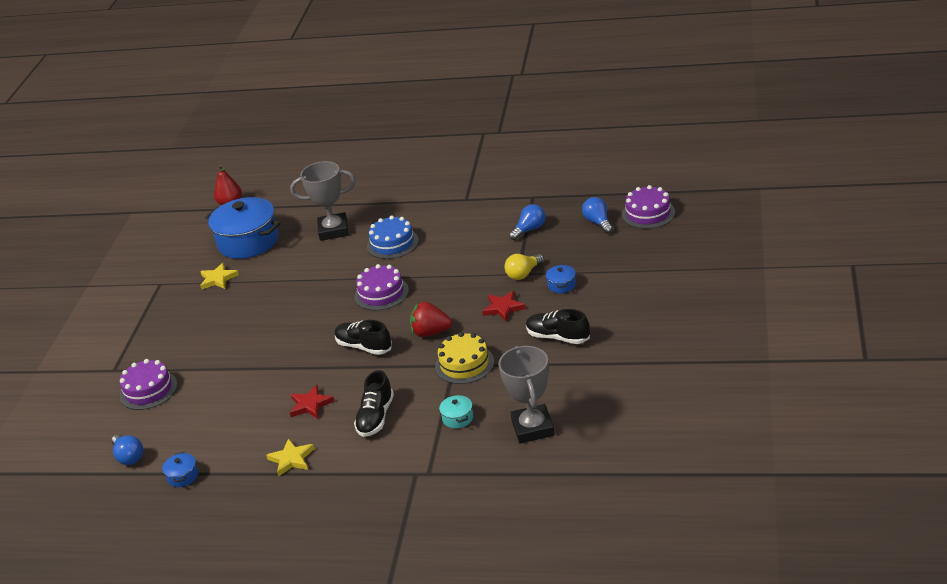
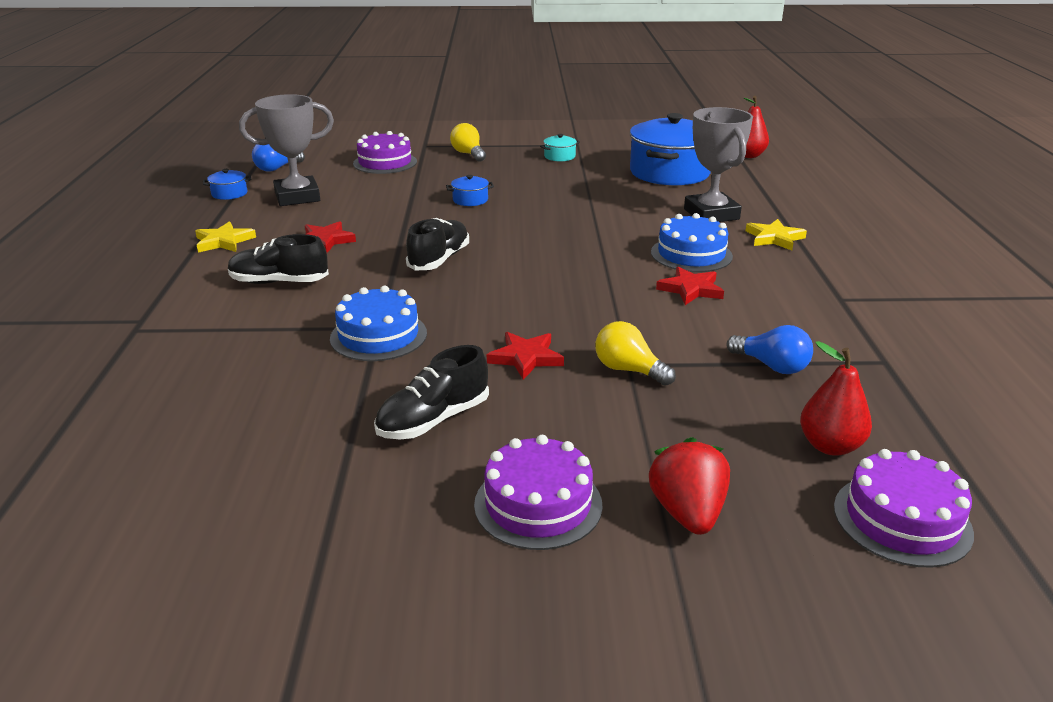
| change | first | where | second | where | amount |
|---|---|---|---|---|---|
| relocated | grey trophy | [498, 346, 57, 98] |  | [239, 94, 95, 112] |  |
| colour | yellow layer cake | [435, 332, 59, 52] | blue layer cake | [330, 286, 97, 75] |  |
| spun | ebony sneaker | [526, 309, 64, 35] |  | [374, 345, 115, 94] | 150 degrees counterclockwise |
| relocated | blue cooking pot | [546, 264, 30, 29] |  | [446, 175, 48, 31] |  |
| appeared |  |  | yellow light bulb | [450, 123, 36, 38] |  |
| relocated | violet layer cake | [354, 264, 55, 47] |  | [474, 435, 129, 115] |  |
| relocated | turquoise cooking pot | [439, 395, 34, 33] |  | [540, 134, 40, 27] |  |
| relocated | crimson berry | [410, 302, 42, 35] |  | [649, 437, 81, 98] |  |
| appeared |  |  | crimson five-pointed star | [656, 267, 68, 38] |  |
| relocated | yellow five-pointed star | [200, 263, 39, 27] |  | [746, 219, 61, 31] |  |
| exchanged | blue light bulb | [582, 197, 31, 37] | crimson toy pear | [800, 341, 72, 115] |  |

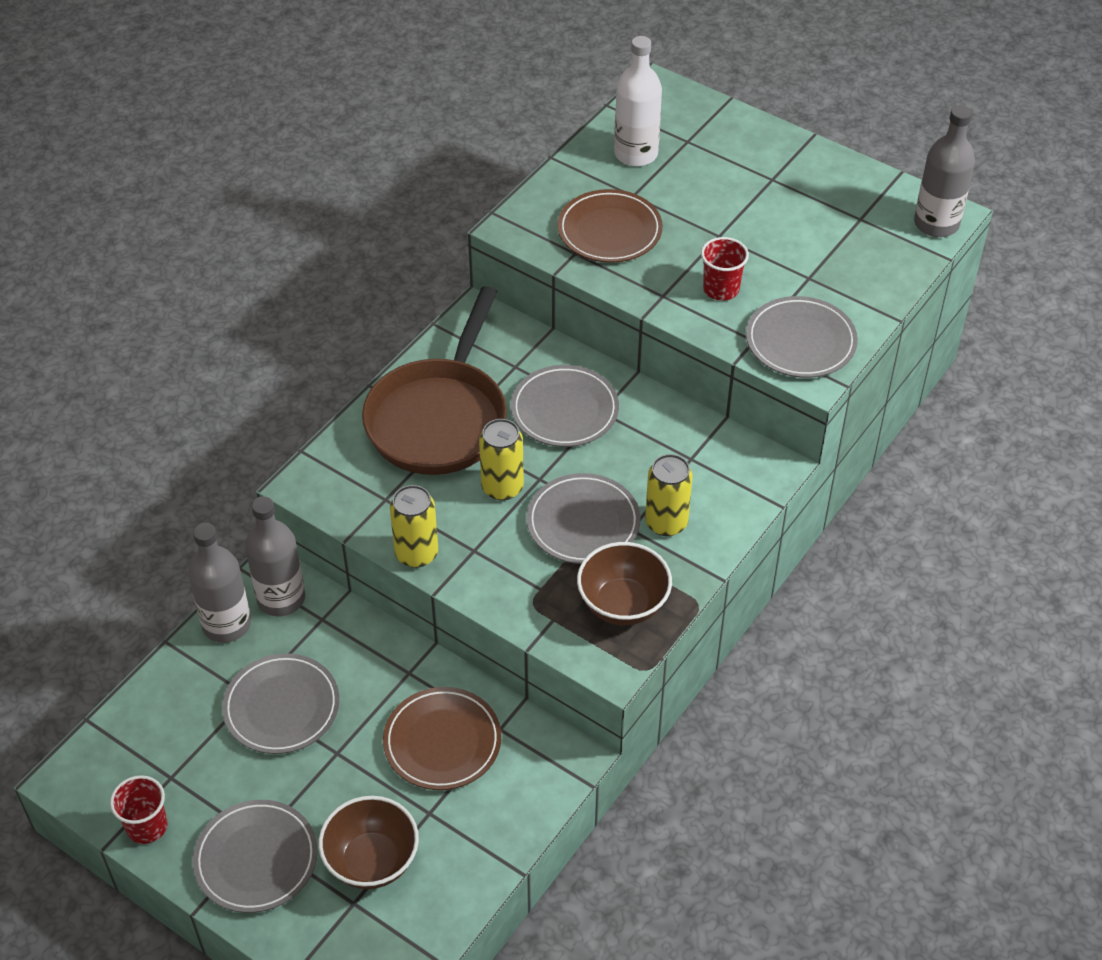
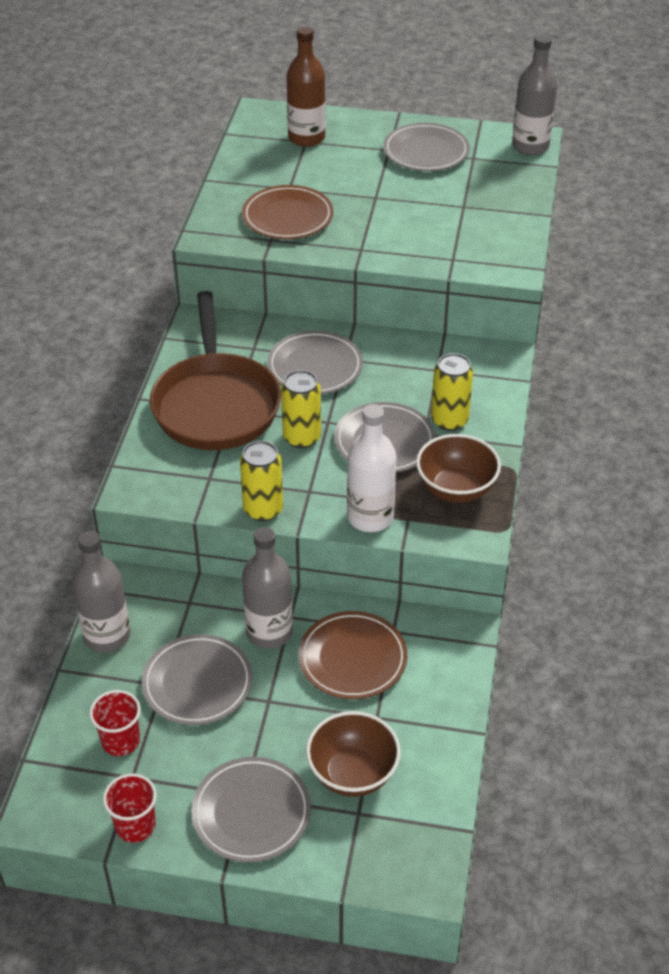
| change | first | where | second | where | amount |
|---|---|---|---|---|---|
| relocated | crimson beaker | [701, 237, 48, 64] |  | [89, 690, 52, 66] |  |
| relocated | grey flask | [245, 496, 60, 120] |  | [242, 527, 51, 122] |  |
| appeared |  |  | brown flask | [287, 26, 39, 121] |  |
| relocated | white flask | [614, 36, 48, 131] |  | [347, 404, 49, 128] |  |
| relocated | grey plate | [746, 296, 112, 82] |  | [383, 123, 87, 48] |  |

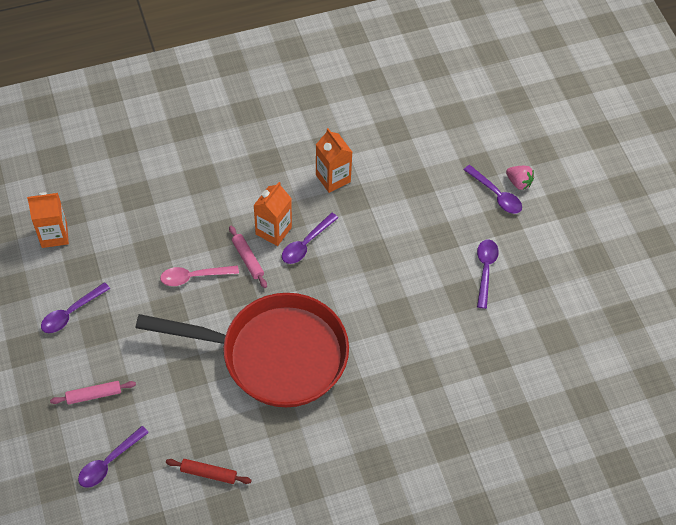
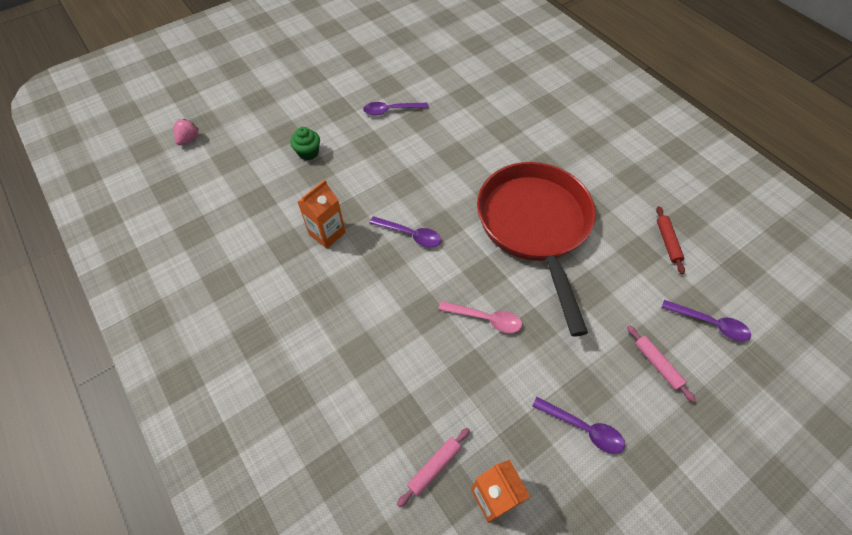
| change | first | where | second | where | amount |
|---|---|---|---|---|---|
| relocated | rose-pink berry | [506, 166, 28, 24] |  | [174, 119, 25, 27] |  |
| appeared |  |  | emerald fairy cake | [290, 127, 30, 34] |  |
| relocated | rose-pink rolling pin | [229, 226, 38, 62] |  | [397, 428, 73, 79] |  |
| spun | rose-pink spoon | [160, 265, 79, 21] |  | [439, 301, 83, 32] | 45 degrees counterclockwise |
| missing | orange carton | [253, 182, 39, 64] |  |  |  |
| missing | violet spoon | [464, 165, 58, 49] |  |  |  |

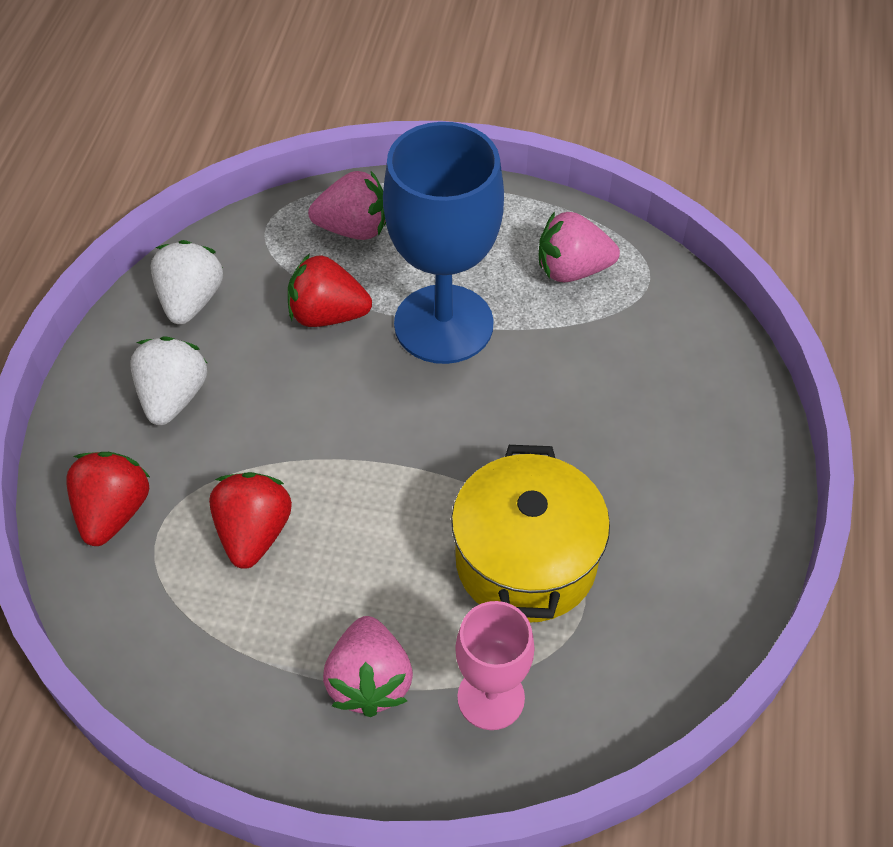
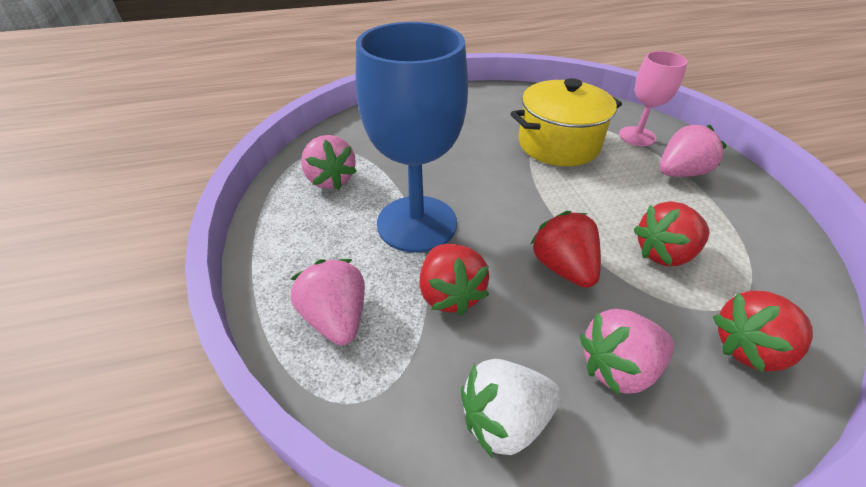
| change | first | where | second | where | amount |
|---|---|---|---|---|---|
| appeared |  |  | crimson berry | [530, 211, 71, 77] |  |
| colour | white berry | [130, 336, 77, 89] | rose-pink berry | [580, 309, 94, 86] |  |

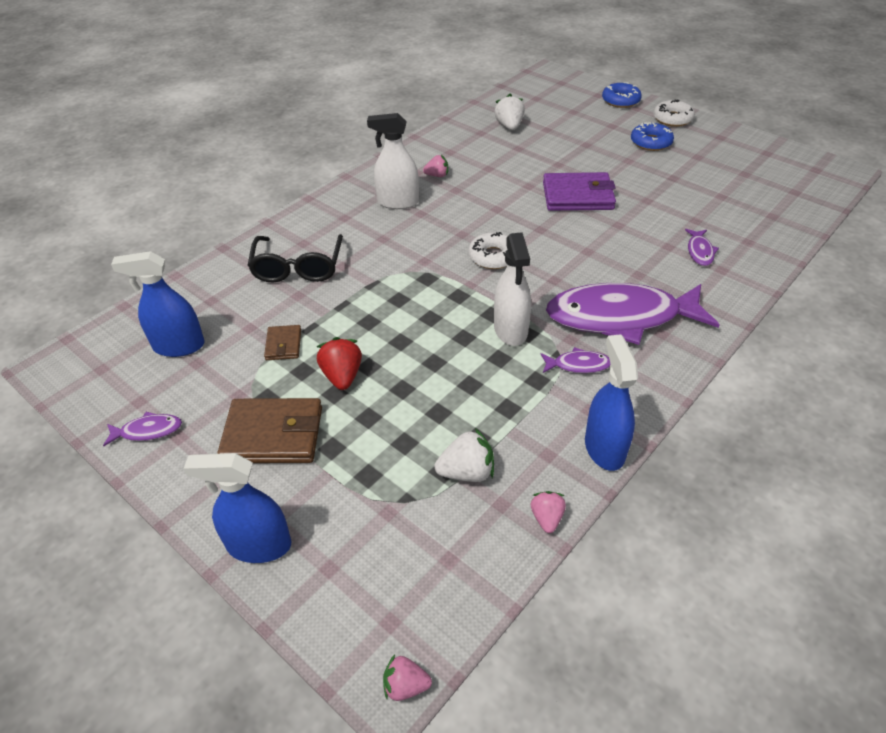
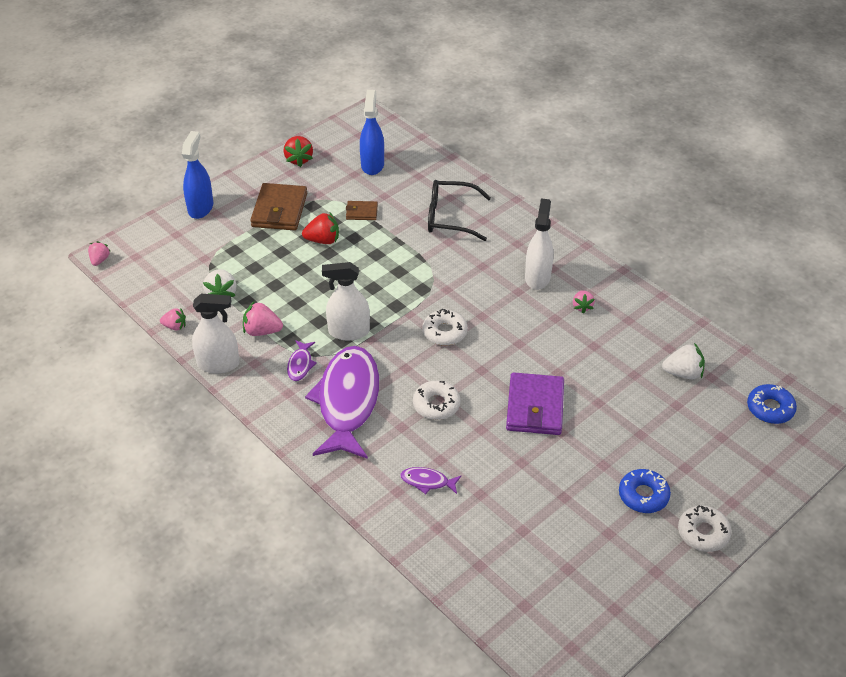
| change | first | where | second | where | amount |
|---|---|---|---|---|---|
| colour | blue spray bottle | [585, 334, 53, 137] | white spray bottle | [192, 294, 48, 80] |  |
| appeared |  |  | rose-pink berry | [243, 301, 40, 35] |  |
| exchanged | violet fish | [103, 412, 79, 34] | crimson berry | [284, 136, 29, 31] |  |
| appeared |  |  | white doughnut | [413, 381, 48, 39] |  |
| relocated | blue doughnut | [602, 82, 40, 26] |  | [747, 384, 50, 40] |  |

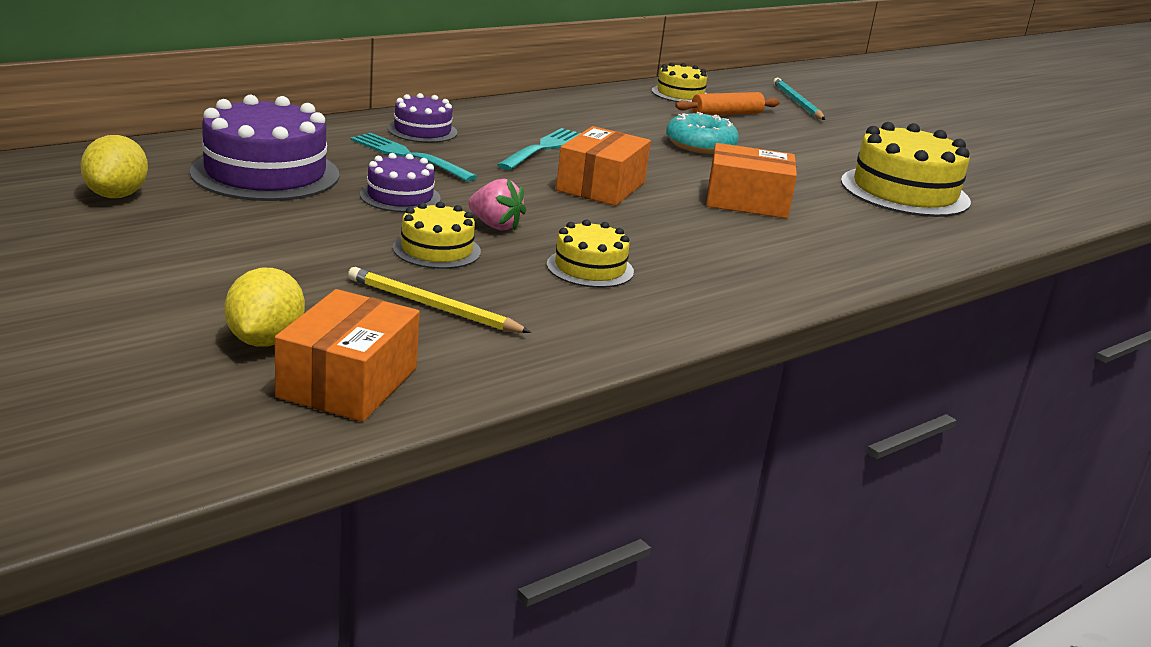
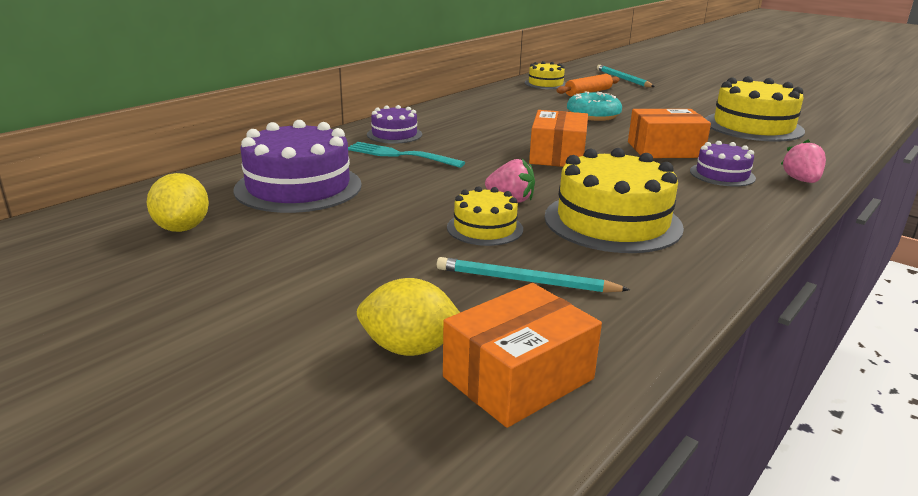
| change | first | where | second | where | amount |
|---|---|---|---|---|---|
| spun | yellow lemon | [225, 268, 80, 79] |  | [357, 278, 103, 78] | 75 degrees counterclockwise |
| colour | yellow wooden pencil | [348, 267, 183, 66] | turquoise wooden pencil | [437, 257, 193, 36] |  |
| spun | orange box | [275, 289, 145, 133] |  | [443, 283, 159, 145] | 45 degrees clockwise |
| size | yellow layer cake | [547, 220, 87, 68] |  | [545, 148, 139, 105] | x1.84 |
| relocated | violet layer cake | [360, 153, 80, 59] |  | [690, 141, 66, 46] |  |
| appeared |  |  | rose-pink berry | [781, 139, 45, 44] |  |
| missing | turquoise table fork | [497, 128, 84, 42] |  |  |  |

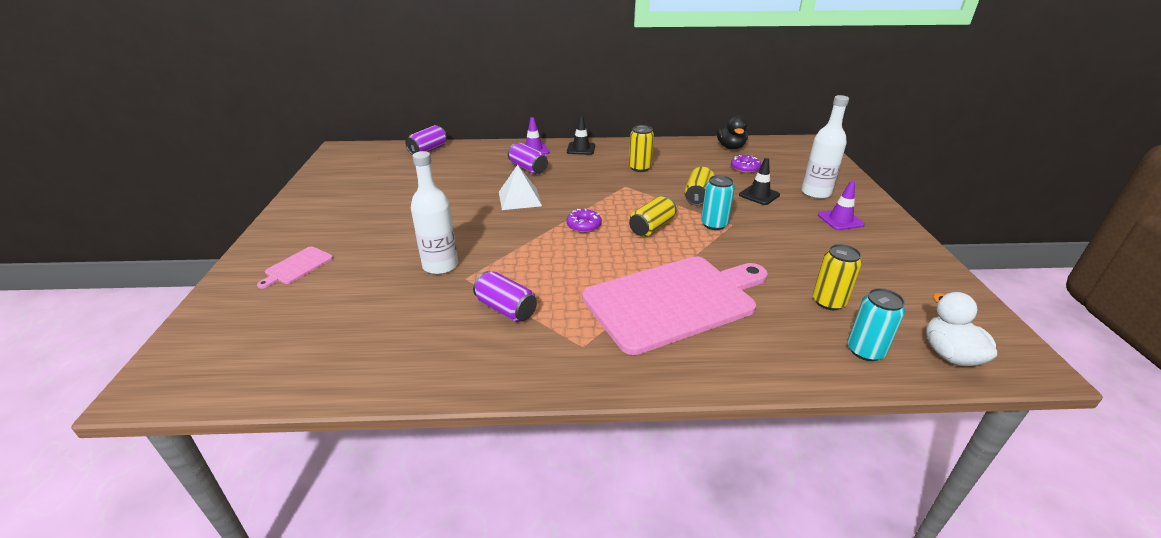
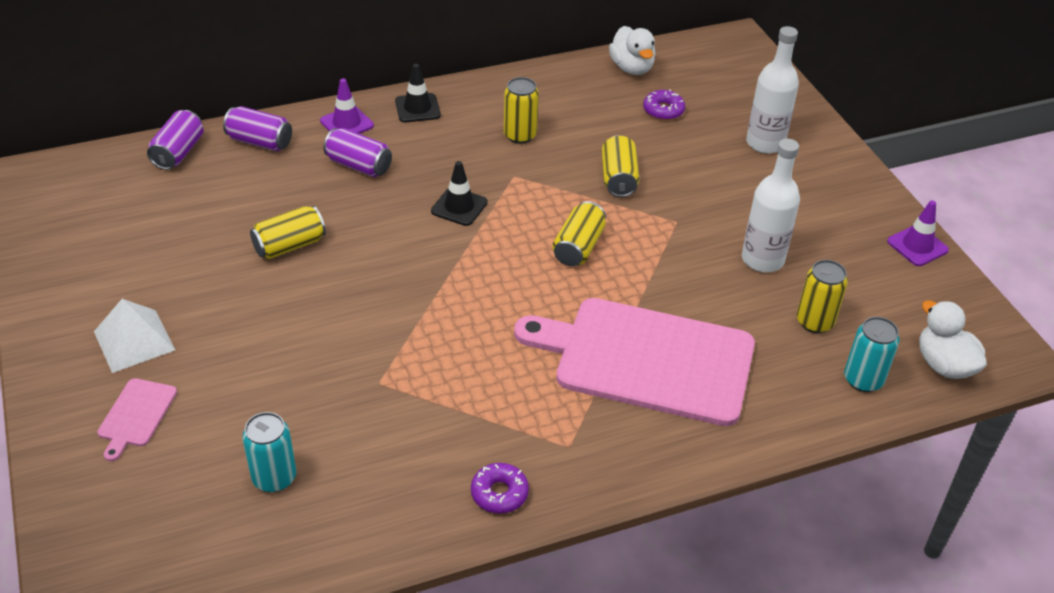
| change | first | where | second | where | amount |
|---|---|---|---|---|---|
| relocated | white pyramid shape | [499, 165, 43, 45] |  | [94, 299, 81, 74] |  |
| relocated | violet tin | [473, 271, 64, 51] |  | [223, 106, 69, 45] |  |
| relocated | turquoise tin | [701, 175, 34, 55] |  | [242, 412, 54, 80] |  |
| appeared |  |  | yellow tin | [250, 206, 76, 53] |  |
| relocated | ebony road cone | [739, 158, 41, 47] |  | [431, 161, 57, 65] |  |
| relocated | violet doughnut | [566, 209, 36, 24] |  | [471, 463, 58, 51] |  |
| spun | rose-pink cutting board | [582, 256, 186, 99] |  | [514, 298, 241, 128] | 120 degrees counterclockwise |
| colour | ebony rubber duck | [717, 115, 31, 34] | white rubber duck | [609, 26, 47, 49] |  |
| relocated | white flask | [411, 151, 47, 123] |  | [742, 139, 58, 133] |  |
| relocated | violet road cone | [818, 181, 47, 49] |  | [887, 201, 62, 65] |  |

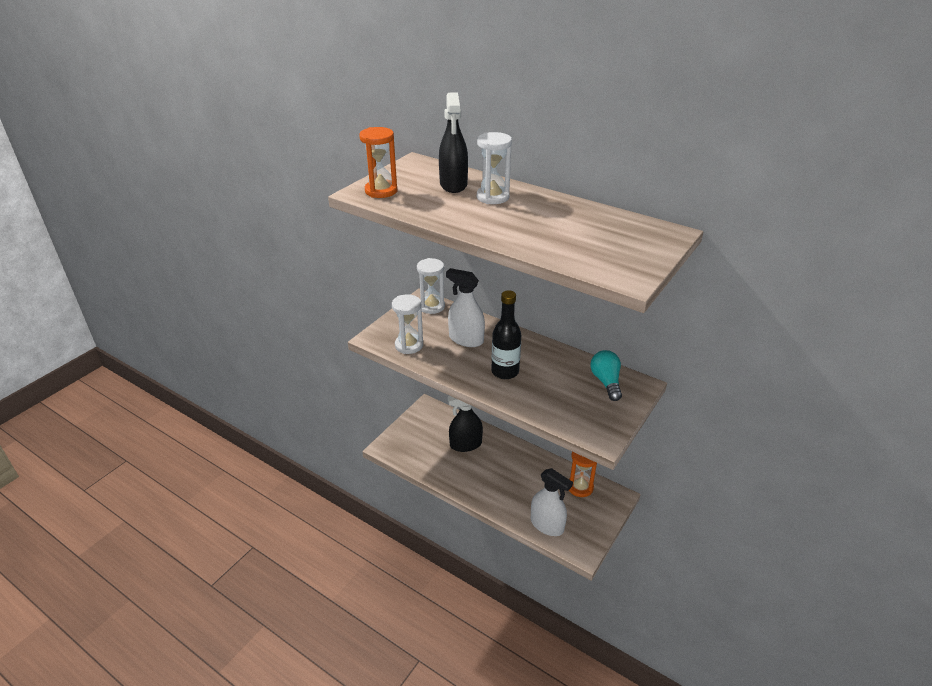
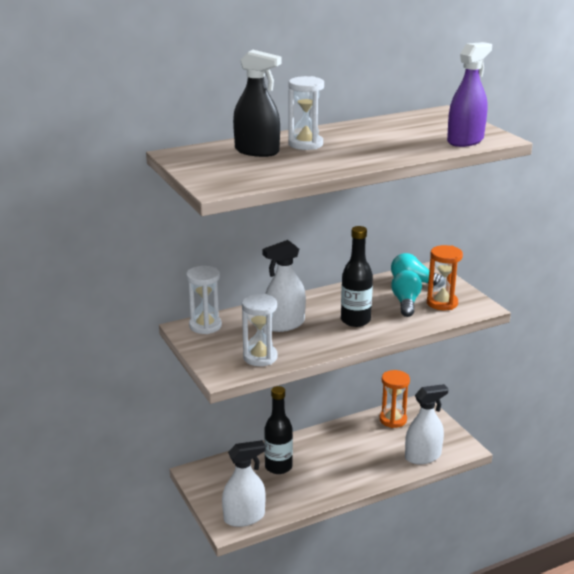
| change | first | where | second | where | amount |
|---|---|---|---|---|---|
| appeared |  |  | white spray bottle | [222, 440, 44, 87] |  |
| exchanged | ebony spray bottle | [448, 396, 35, 56] | ebony flask | [264, 386, 29, 88] |  |
| appeared |  |  | turquoise light bulb | [391, 270, 31, 47] |  |
| relocated | orange sandglass | [359, 127, 38, 71] |  | [427, 245, 36, 66] |  |
| appeared |  |  | violet spray bottle | [447, 42, 45, 105] |  |

